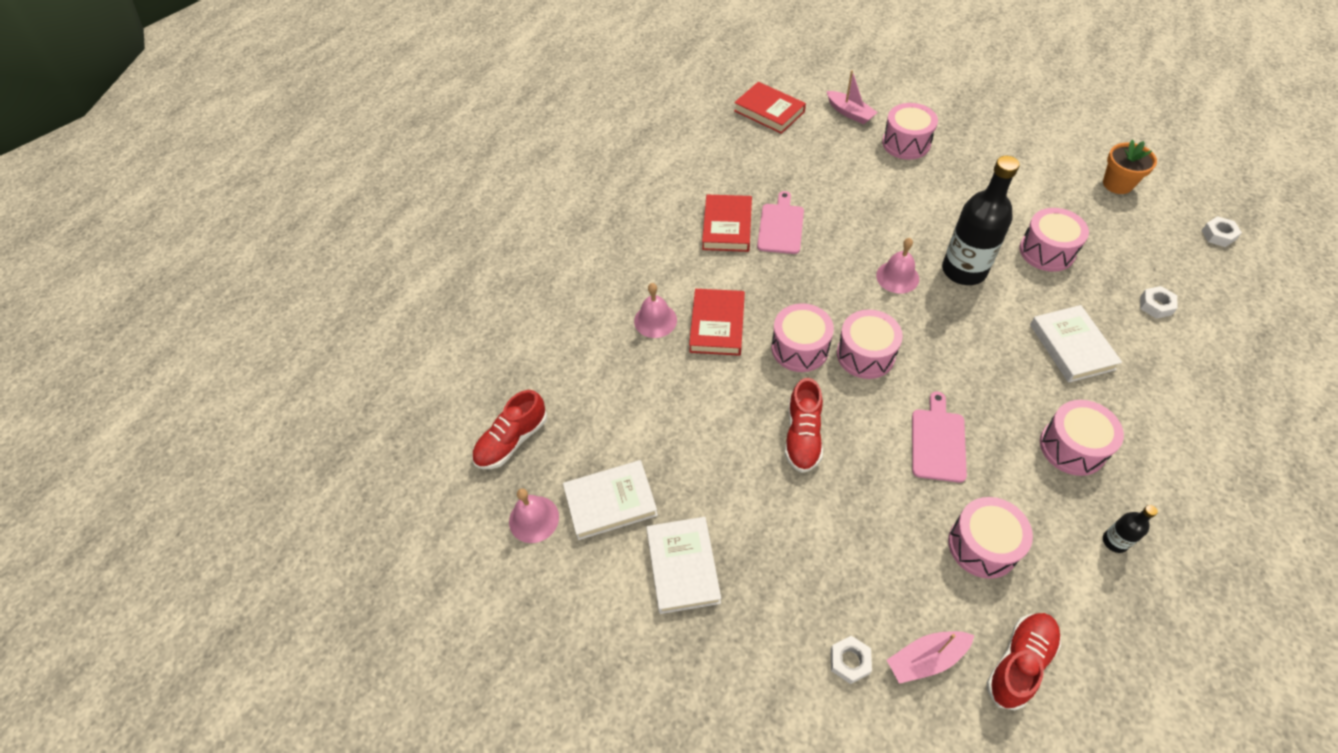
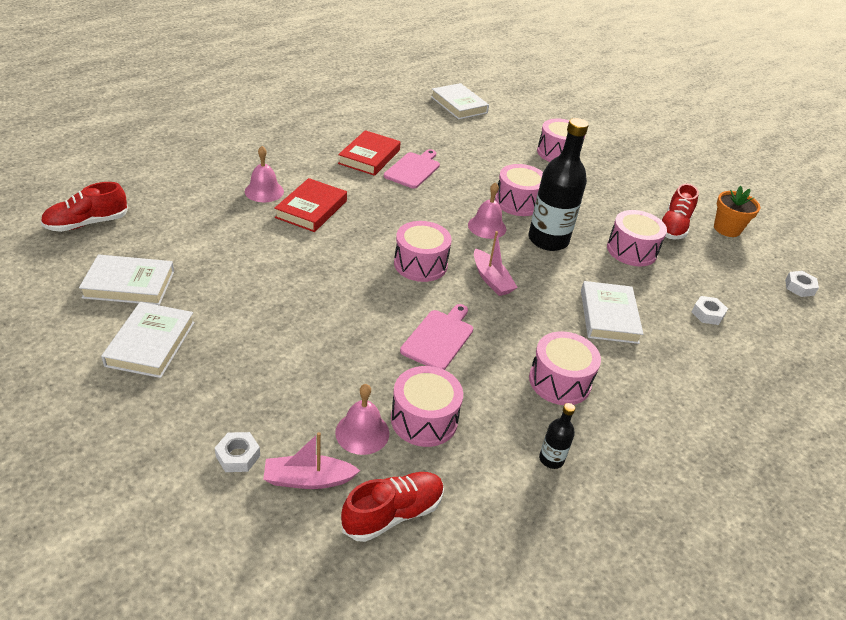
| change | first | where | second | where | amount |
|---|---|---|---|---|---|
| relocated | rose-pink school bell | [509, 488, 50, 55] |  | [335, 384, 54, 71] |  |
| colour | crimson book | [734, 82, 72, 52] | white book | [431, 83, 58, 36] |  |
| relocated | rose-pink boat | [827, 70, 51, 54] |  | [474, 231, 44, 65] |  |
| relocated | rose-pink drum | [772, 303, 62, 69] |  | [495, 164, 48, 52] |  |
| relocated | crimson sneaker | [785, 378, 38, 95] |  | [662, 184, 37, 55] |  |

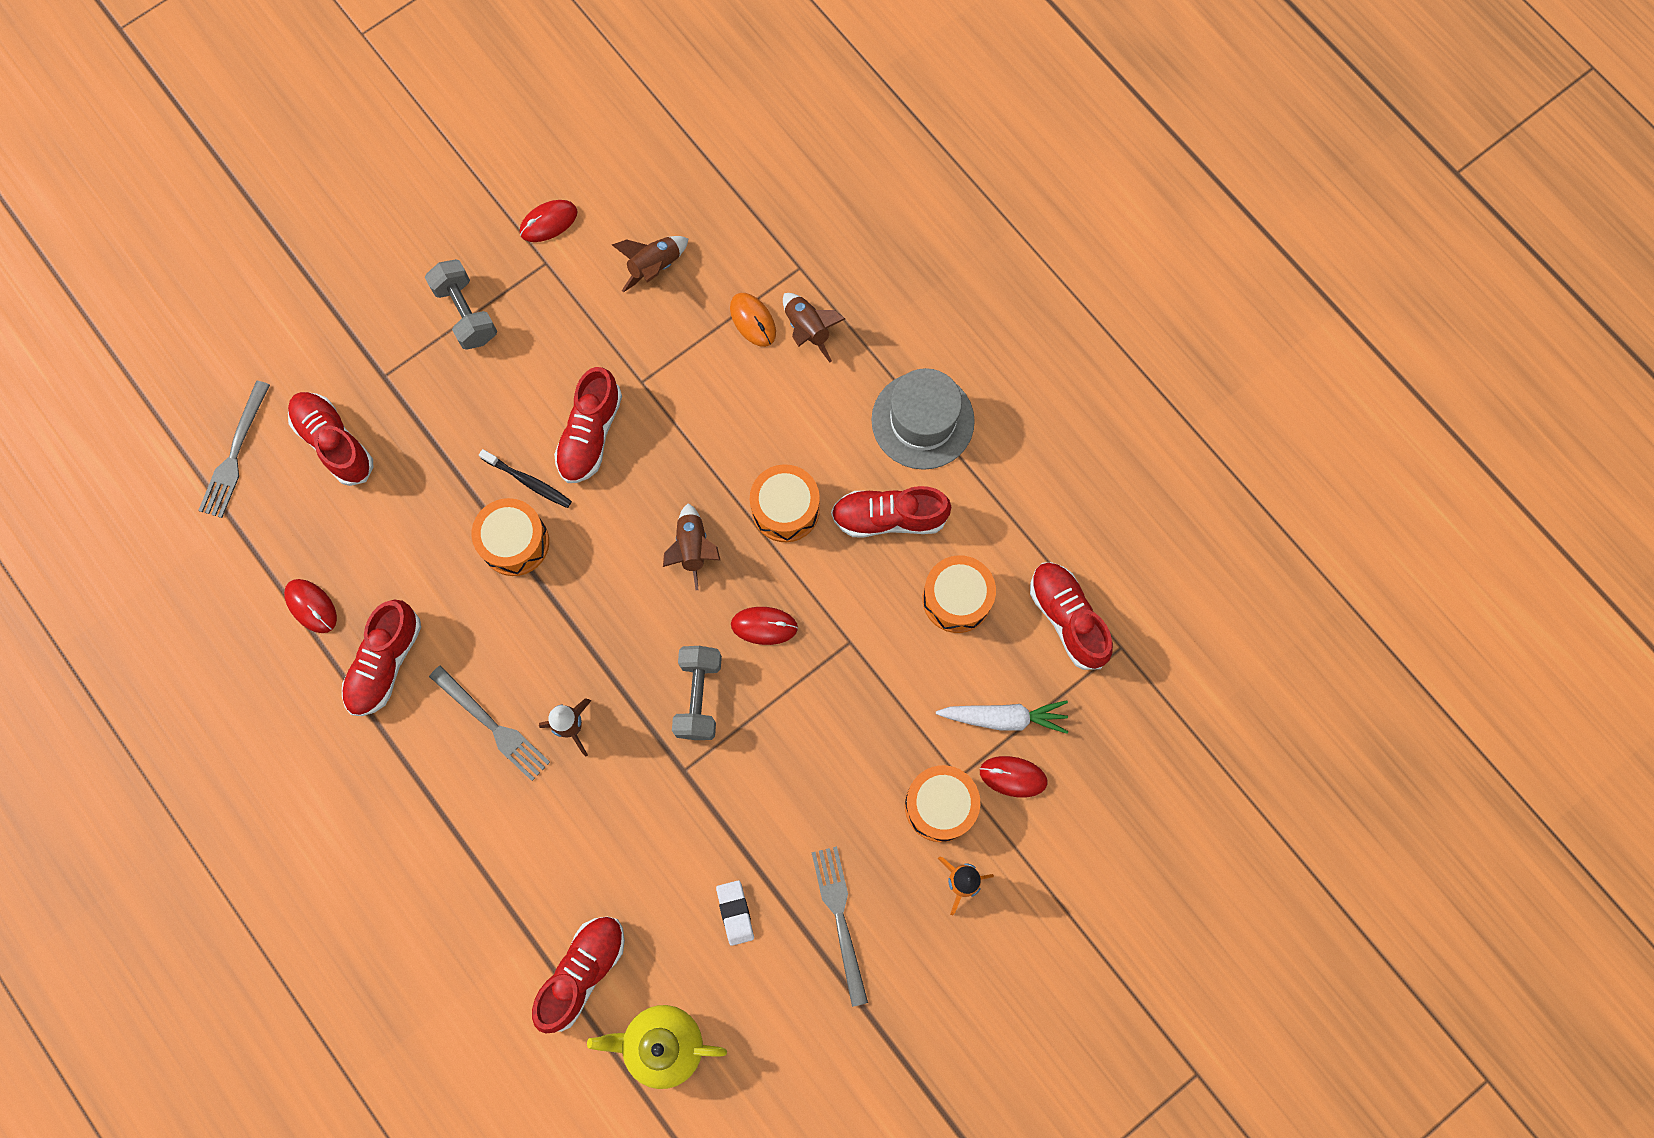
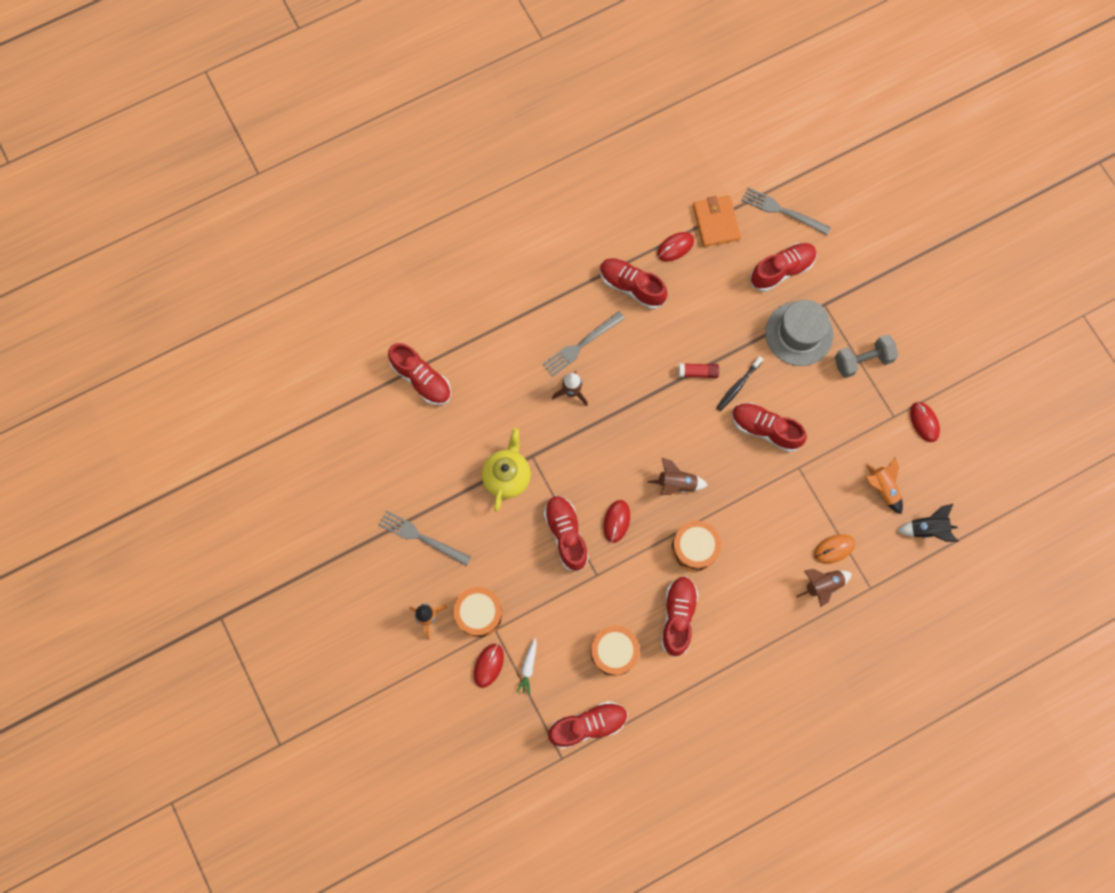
| change | first | where | second | where | amount |
|---|---|---|---|---|---|
| spun | grey table fork | [811, 846, 57, 161] |  | [379, 511, 92, 55] | 150 degrees counterclockwise |
| relocated | yellow tea pot | [587, 1005, 140, 84] |  | [482, 428, 49, 84] |  |
| size | white carrot | [936, 700, 132, 34] |  | [516, 638, 21, 57] | x0.64 |
| appeared |  |  | crimson sneaker | [544, 495, 45, 77] |  |
| exchanged | orange drum | [472, 498, 77, 78] | crimson glue stick | [678, 363, 41, 15] |  |
| appeared |  |  | orange wallet | [693, 195, 48, 52] |  |
| relocated | grey top hat | [871, 368, 104, 102] |  | [765, 300, 68, 66] |  |
| colour | brown toy rocket | [612, 236, 76, 56] | orange toy rocket | [864, 457, 39, 57] |  |
| appeared |  |  | ebony toy rocket | [897, 504, 61, 38] |  |
| missing | grey dumbbell | [672, 646, 50, 94] |  |  |  |
| missing | white gum eraser | [716, 880, 38, 66] |  |  |  |

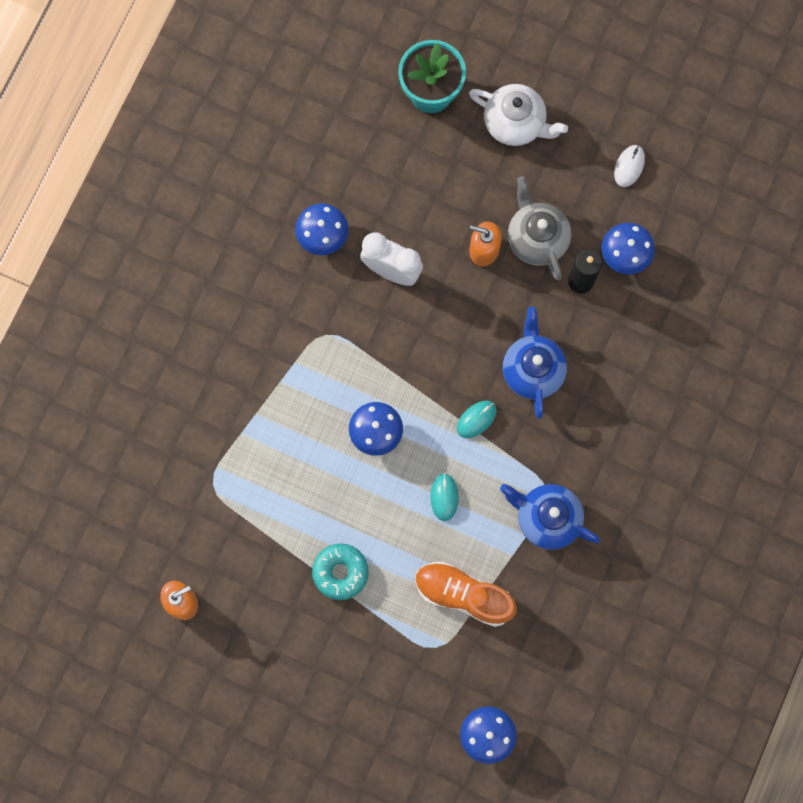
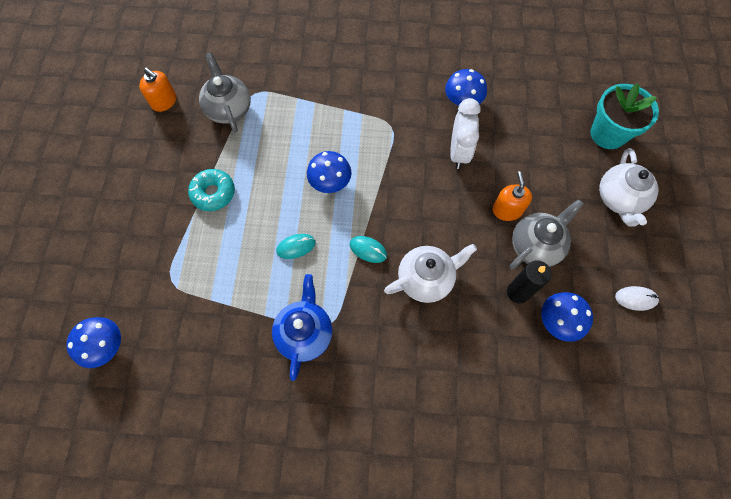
| change | first | where | second | where | amount |
|---|---|---|---|---|---|
| appeared |  |  | grey tea pot | [199, 52, 52, 81] |  |
| colour | blue tea pot | [503, 307, 64, 112] | white tea pot | [384, 244, 93, 59] |  |
| missing | orange sneaker | [415, 562, 102, 65] |  |  |  |

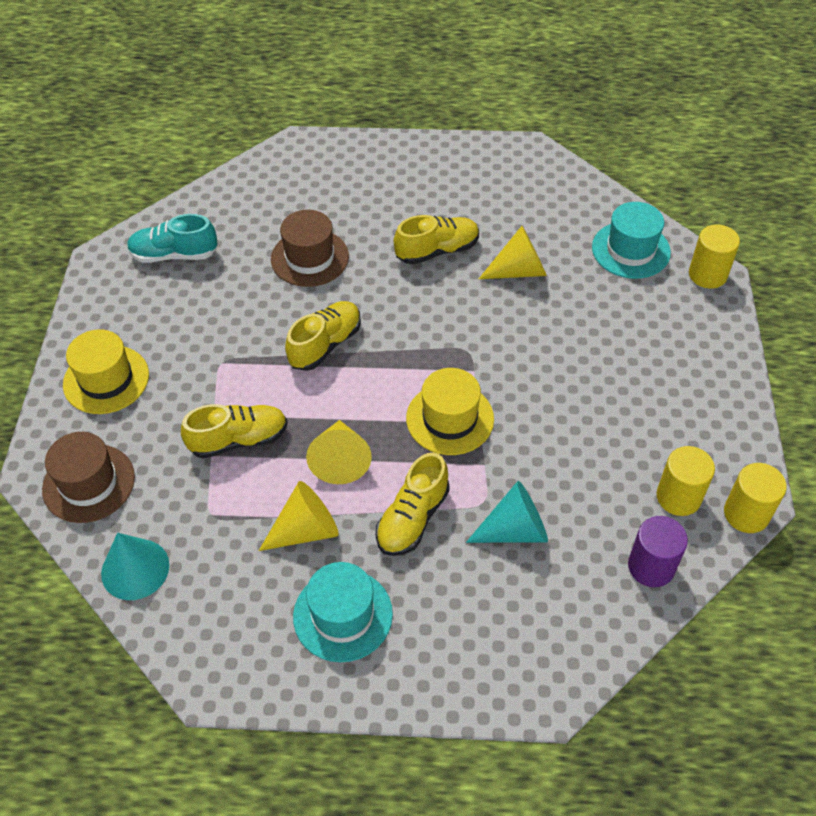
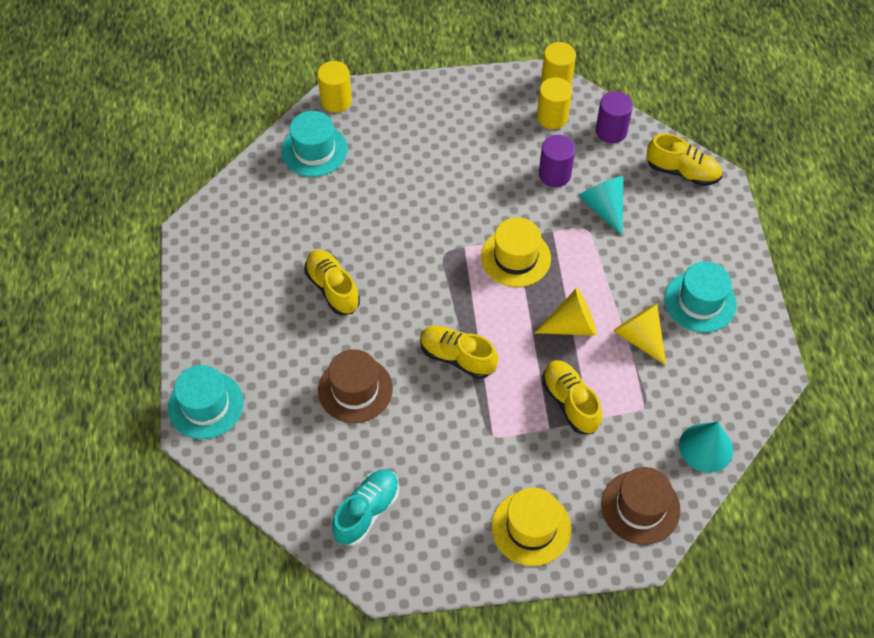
| change | first | where | second | where | amount |
|---|---|---|---|---|---|
| appeared |  |  | turquoise top hat | [168, 365, 76, 74] |  |
| spun | turquoise sneaker | [127, 214, 90, 49] |  | [332, 469, 67, 77] | 135 degrees counterclockwise |
| appeared |  |  | violet solid cylinder | [539, 135, 36, 52] |  |
| relocated | yellow sneaker | [376, 452, 74, 104] |  | [647, 133, 75, 53] |  |
| missing | yellow cone shape | [479, 226, 68, 53] |  |  |  |

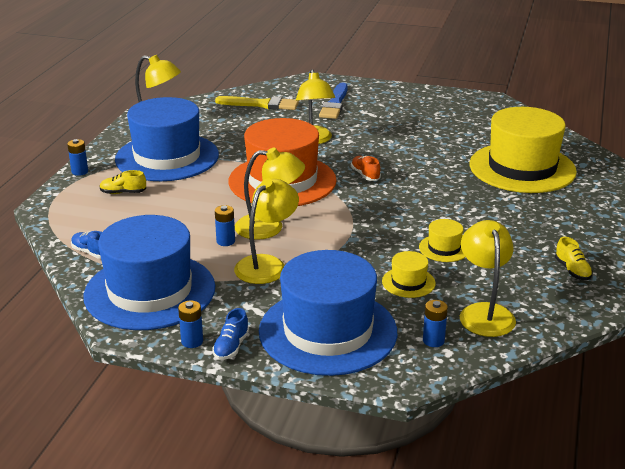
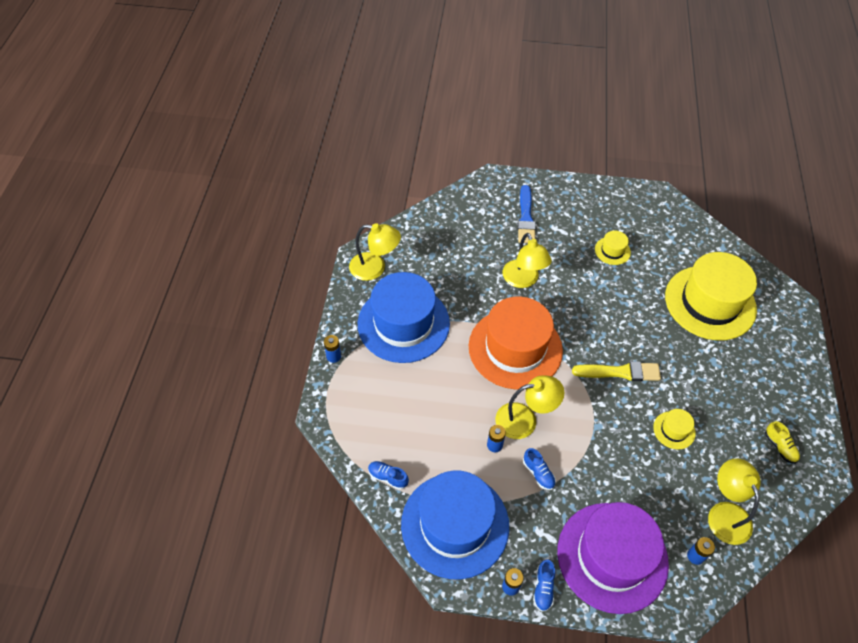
| change | first | where | second | where | amount |
|---|---|---|---|---|---|
| exchanged | yellow desk lamp | [234, 178, 65, 106] | blue sneaker | [523, 448, 33, 42] |  |
| colour | blue top hat | [259, 250, 138, 126] | violet top hat | [557, 502, 112, 112] |  |
| relocated | yellow brush | [215, 96, 84, 14] |  | [572, 362, 89, 19] |  |
| relocated | yellow top hat | [382, 251, 54, 47] |  | [595, 231, 36, 34] |  |
| missing | yellow sneaker | [100, 170, 46, 24] |  |  |  |
| missing | orange sneaker | [351, 156, 30, 25] |  |  |  |

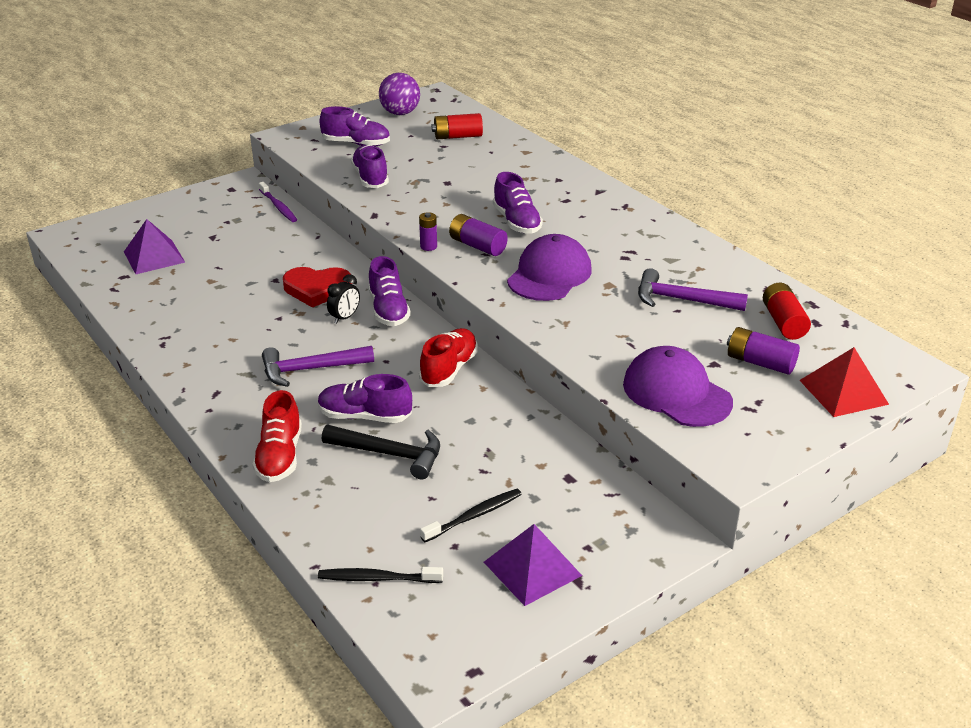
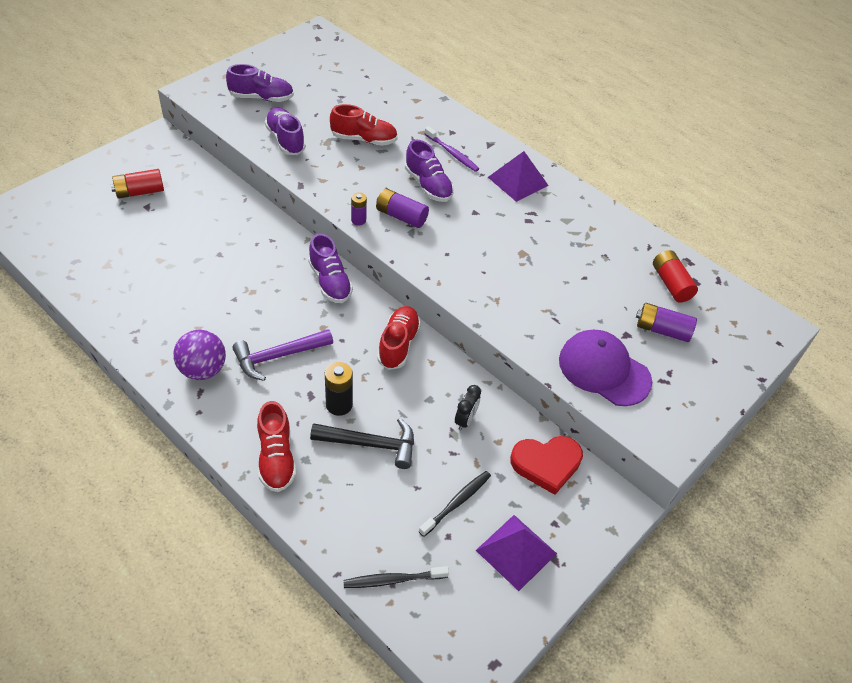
| change | first | where | second | where | amount |
|---|---|---|---|---|---|
| relocated | crimson AA battery | [432, 113, 51, 26] |  | [111, 169, 53, 30] |  |
| relocated | violet sphere | [379, 73, 41, 42] |  | [173, 330, 53, 50] |  |
| exchanged | violet sneaker | [318, 374, 94, 49] | ebony AA battery | [325, 362, 28, 54] |  |
| appeared |  |  | crimson sneaker | [330, 104, 68, 42] |  |
| relocated | violet dental brush | [259, 182, 38, 40] |  | [425, 126, 54, 46] |  |
| relocated | ebony alarm clock | [327, 274, 33, 50] |  | [455, 385, 26, 46] |  |
| relocated | violet pyramid shape | [124, 219, 61, 55] |  | [488, 151, 61, 51] |  |
| relocated | crimson heart shape | [283, 267, 69, 41] |  | [510, 436, 73, 59] |  |
| missing | violet baseball cap | [507, 234, 85, 67] |  |  |  |
| missing | violet claw hammer | [638, 268, 110, 43] |  |  |  |
| missing | crimson pyramid shape | [799, 347, 90, 70] |  |  |  |

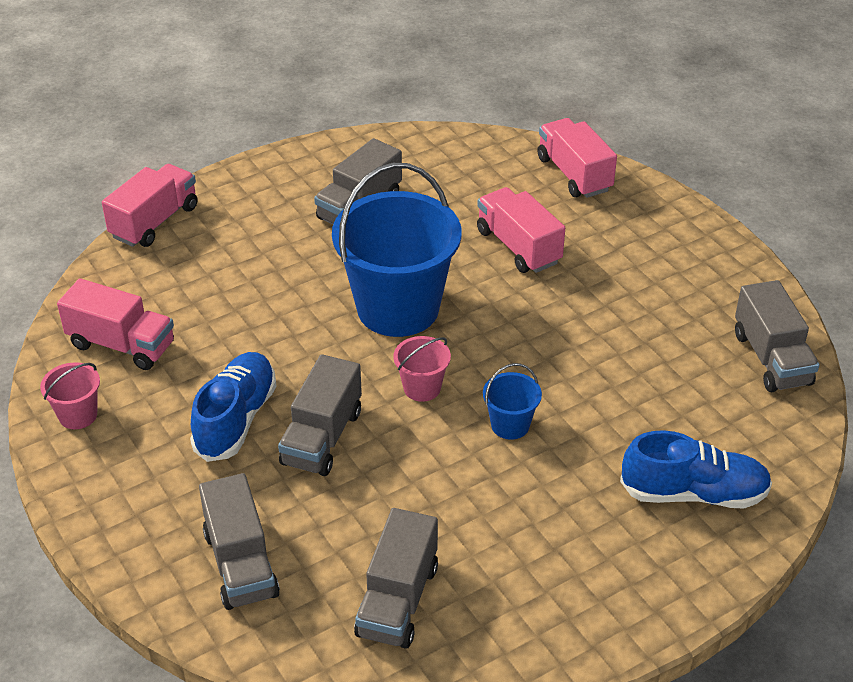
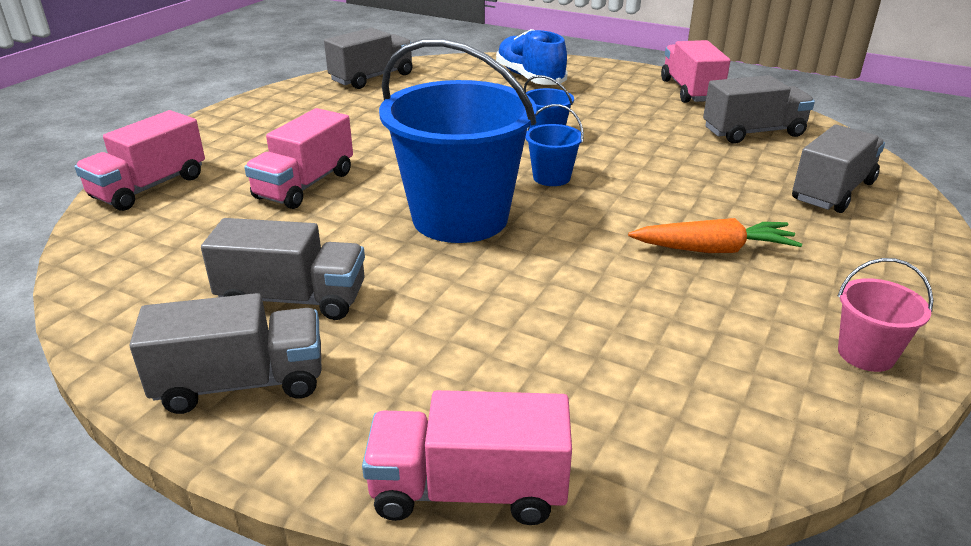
| change | first | where | second | where | amount |
|---|---|---|---|---|---|
| relocated | grey toy truck | [278, 354, 84, 122] |  | [130, 293, 192, 121] |  |
| colour | rose-pink bucket | [393, 336, 58, 66] | blue bucket | [525, 104, 59, 82] |  |
| exchanged | blue sneaker | [190, 352, 87, 110] | orange carrot | [628, 218, 174, 35] |  |
| relocated | rose-pink toy truck | [57, 278, 117, 92] |  | [661, 40, 69, 63] |  |

